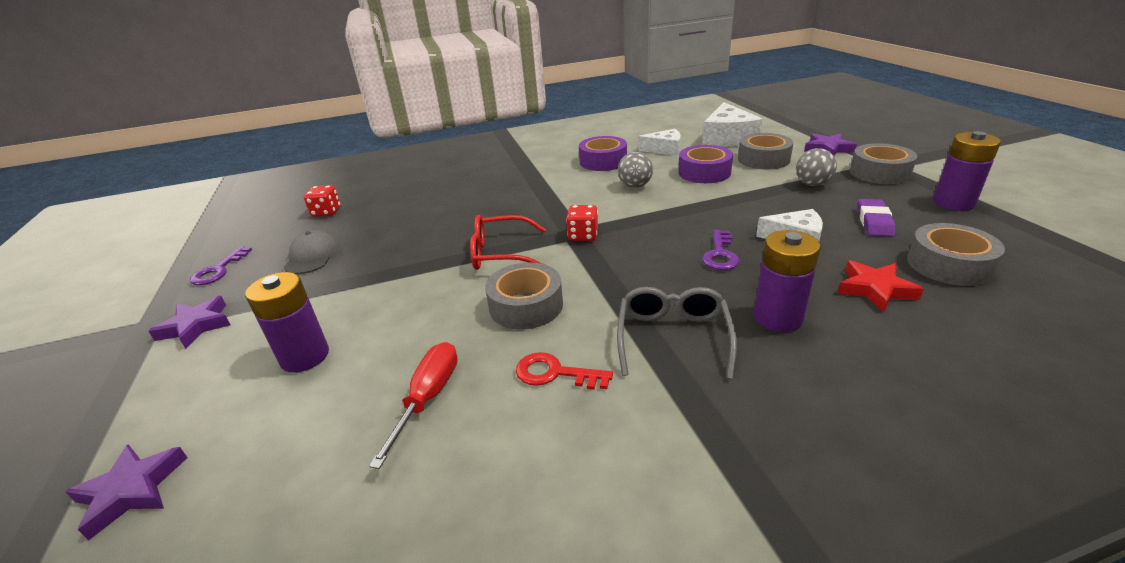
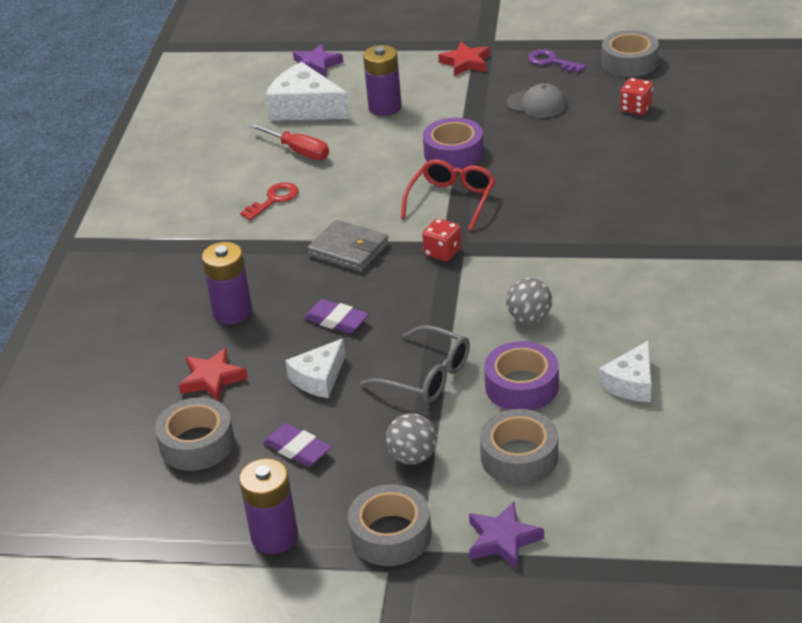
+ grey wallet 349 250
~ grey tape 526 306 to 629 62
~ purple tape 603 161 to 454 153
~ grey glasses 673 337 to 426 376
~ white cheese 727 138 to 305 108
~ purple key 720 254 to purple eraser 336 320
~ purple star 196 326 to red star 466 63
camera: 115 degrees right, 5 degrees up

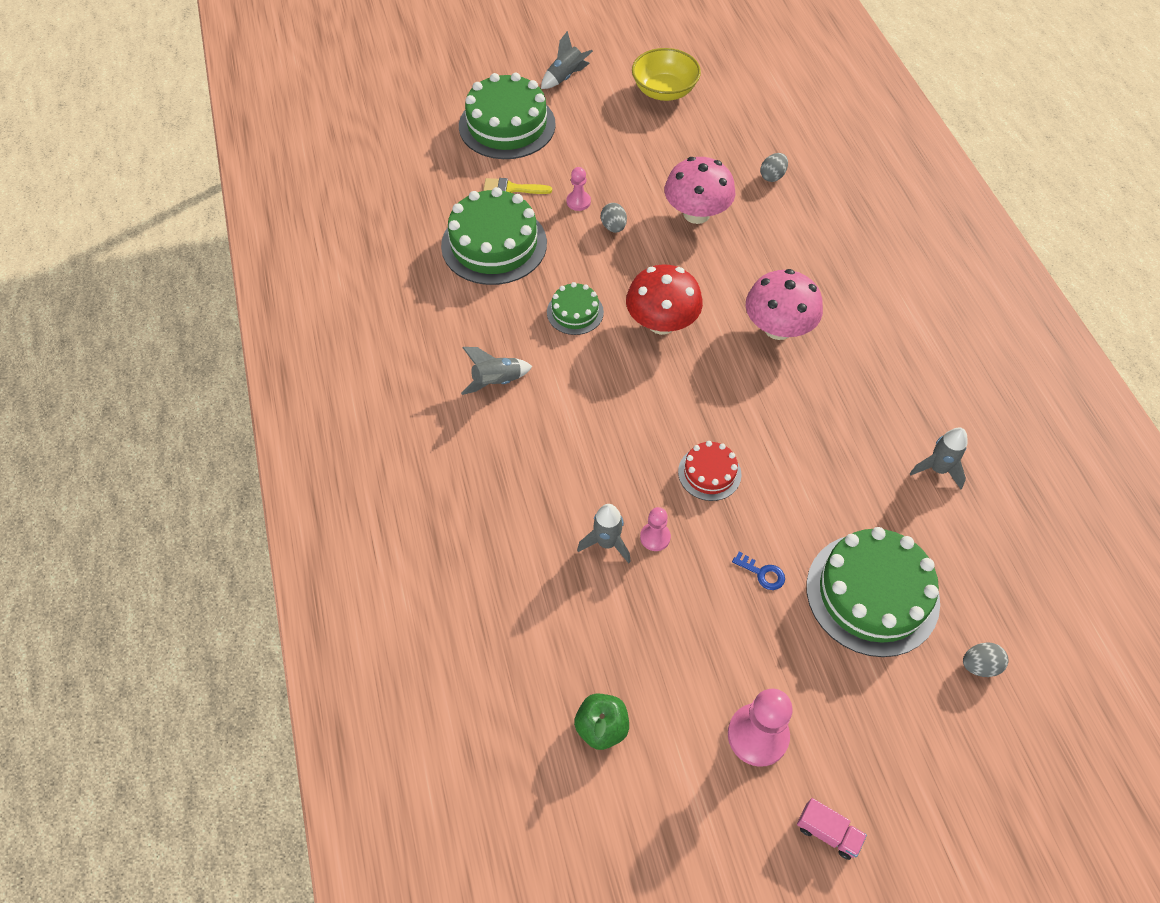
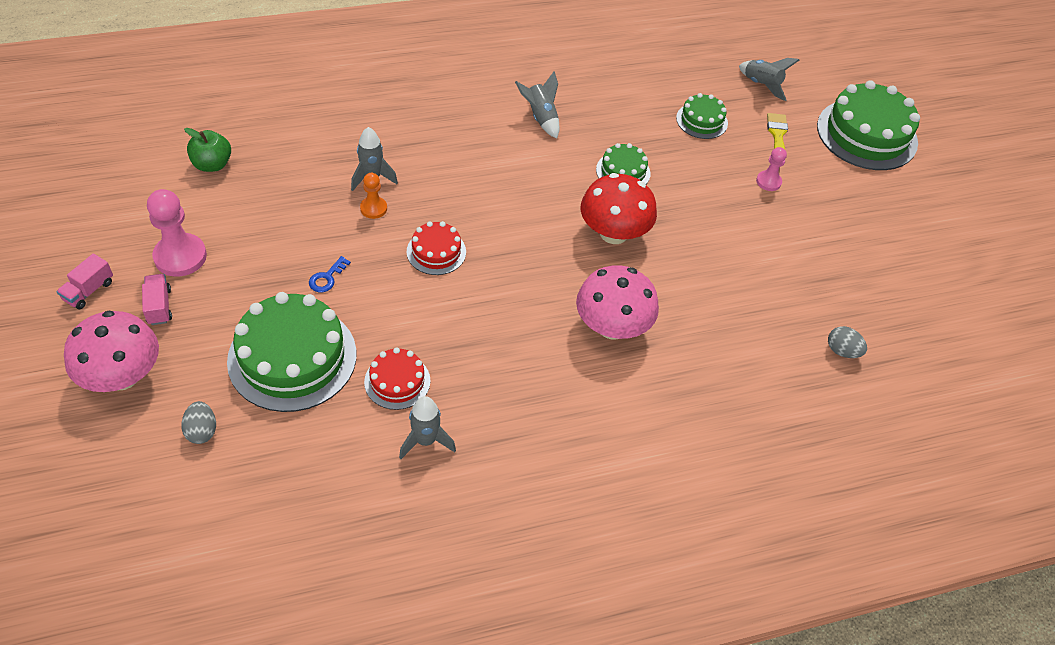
- grey egg 613 227
- yellow bowl 664 91
+ pink truck 159 306
+ red cake 397 381
~ grey rocket 565 77 to 761 85
~ pink mushroom 696 214 to 122 376
~ pink pawn 655 537 to orange pawn 373 208
~ green cake 494 244 = 702 120 x0.51
camera: 85 degrees right, 5 degrees down

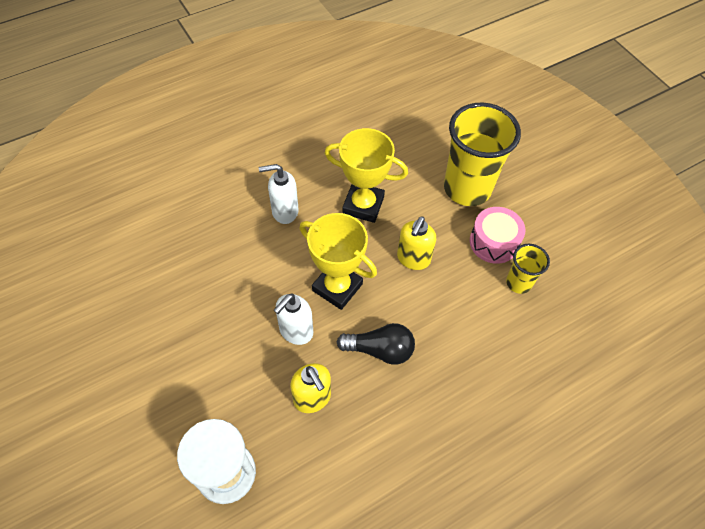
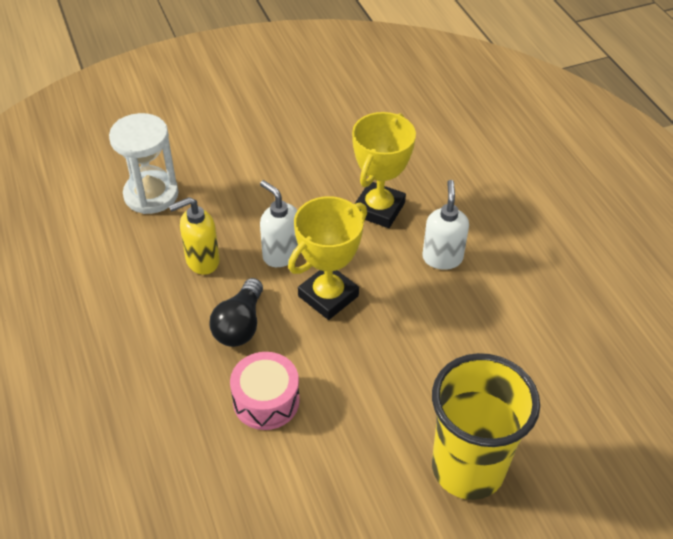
- yellow soap dispenser 413 259
- yellow cup 518 283
~ yellow trophy 363 205 to 379 209
~ pink drum 493 242 to 266 400
camera: 100 degrees right, 10 degrees down

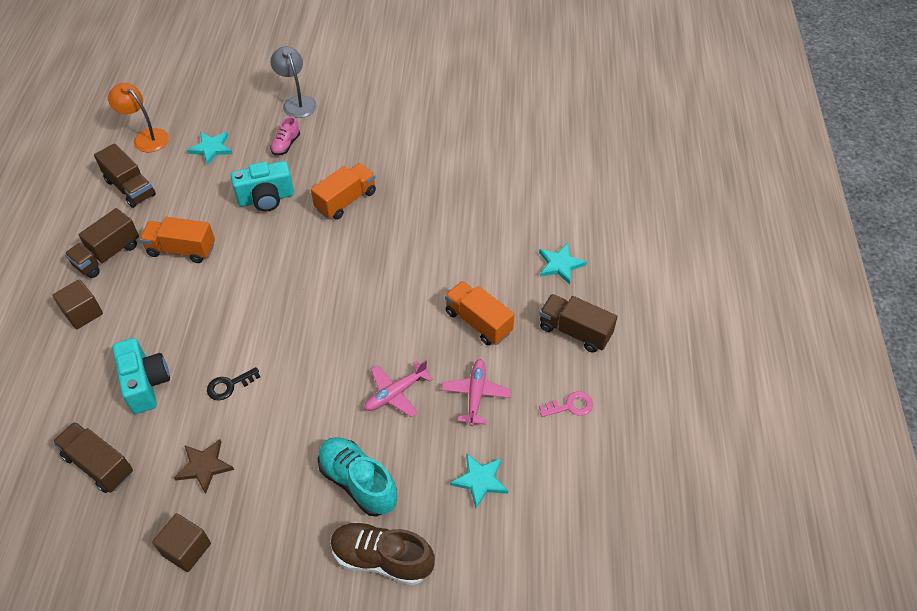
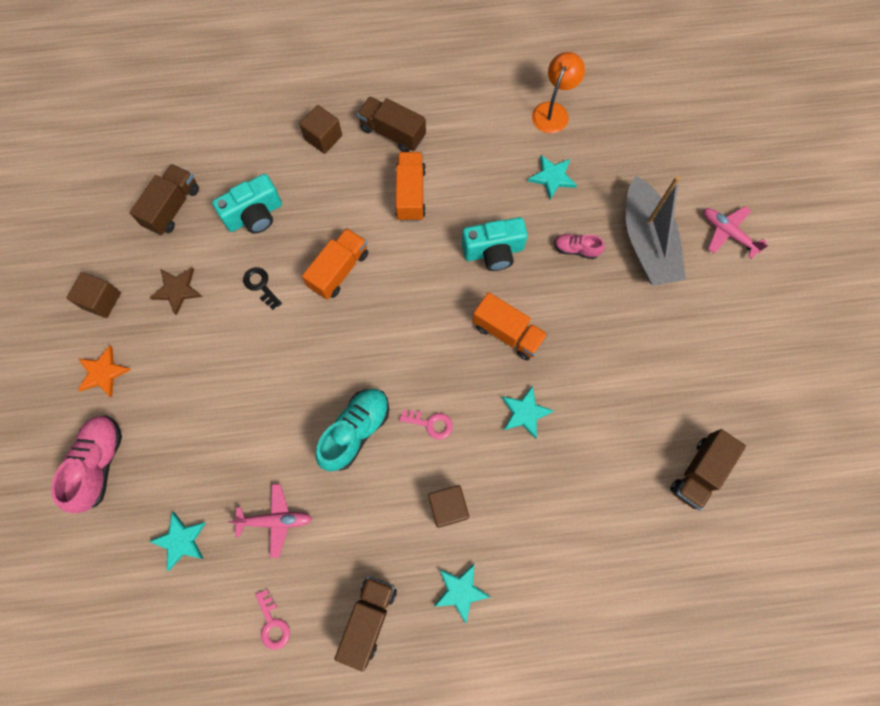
+ orange star 103 373
+ pink key 430 424
+ brown cube 448 507
+ turquoise star 525 412
~ brown truck 130 188 to 699 472
~ turquoise shoe 358 482 to 355 431
~ pink plane 396 393 to 728 233
~ orange truck 478 322 to 339 270
~ grey lamp 297 102 to grey boat 646 242
~ brown shoe 382 559 to pink shoe 99 464
~ turquoise camera 266 198 = 493 252 75 degrees counterclockwise
camera: 80 degrees right, 20 degrees up

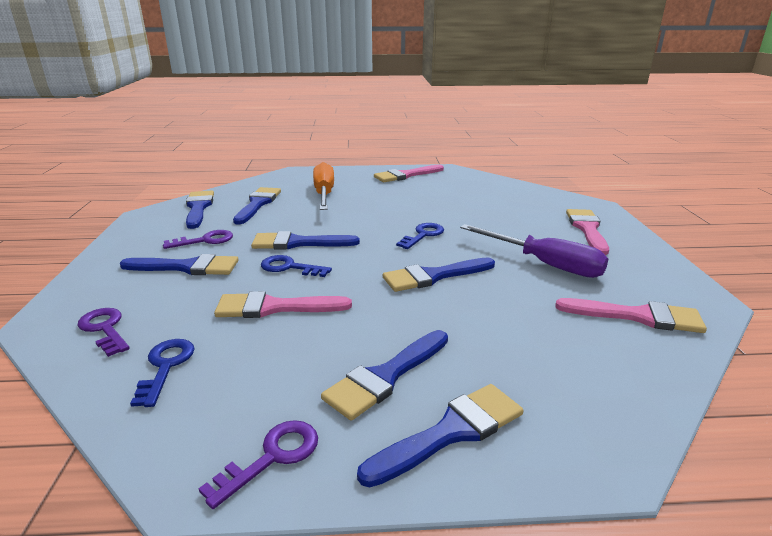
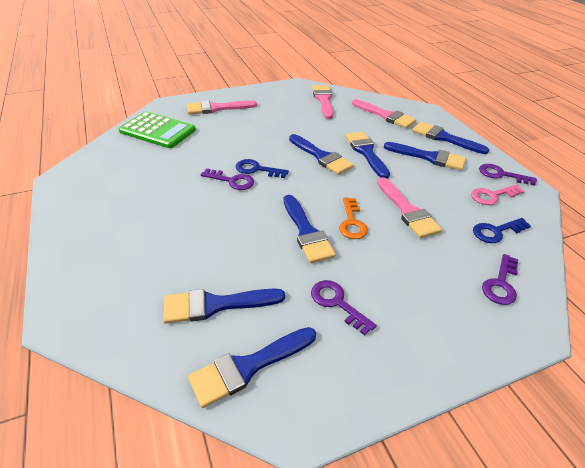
- orange screwdriver 324 194
- purple screwdriver 544 264
+ green calculator 157 131
+ purple key 232 181
+ pink key 492 196
~ blue brush 187 267 to 366 152
~ pink brush 406 175 to 385 115
~ blue key 290 267 to orange key 351 222
camera: 110 degrees left, 15 degrees up

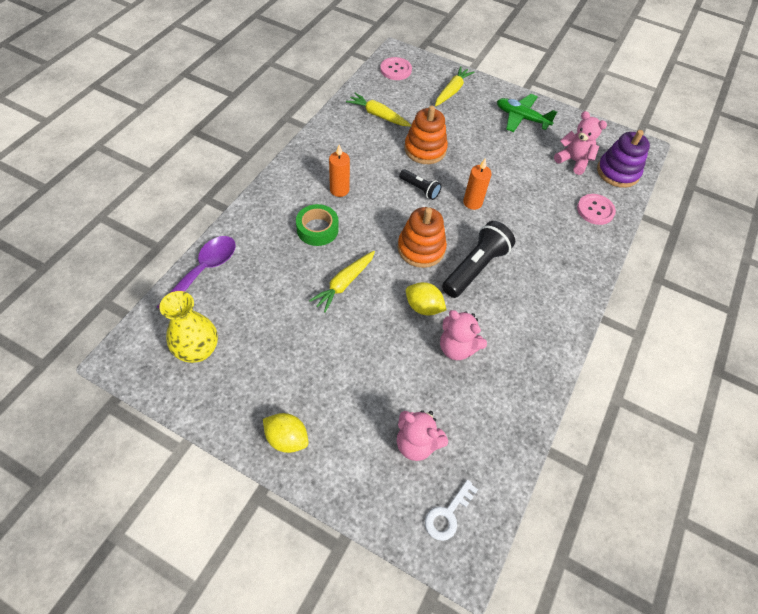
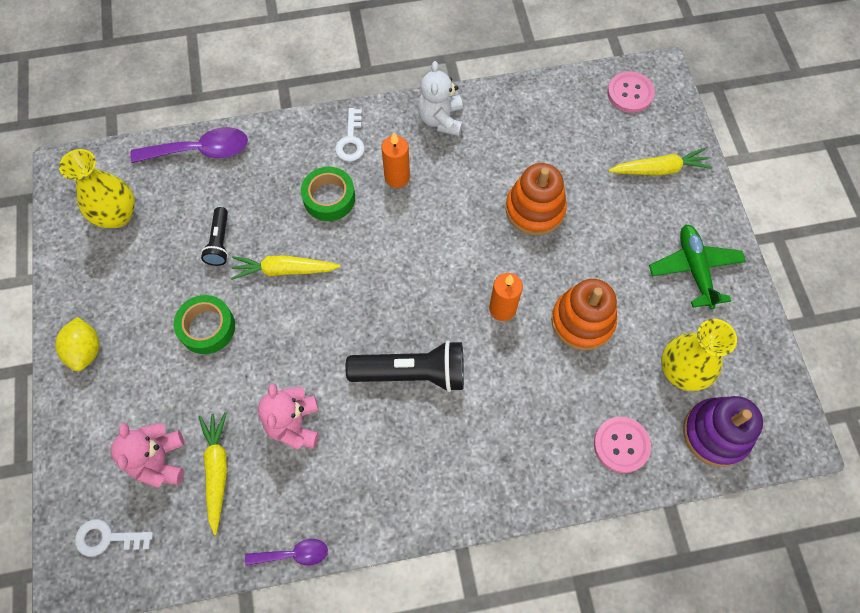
- yellow lemon 423 307
+ green tape 207 327
+ purple spoon 293 554
+ white key 351 140
+ white teddy bear 441 119
~ yellow carrot 378 115 to 217 470
~ orange stacking toy 421 248 to 582 321
~ black flashlight 420 189 to 220 242
~ pink teddy bear 573 161 to yellow vase 681 371
camera: 55 degrees right, 10 degrees up

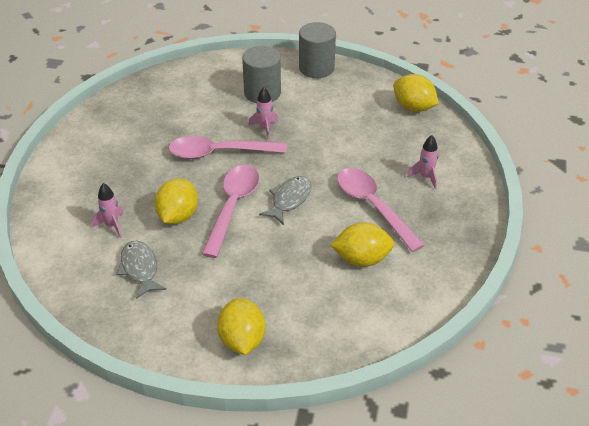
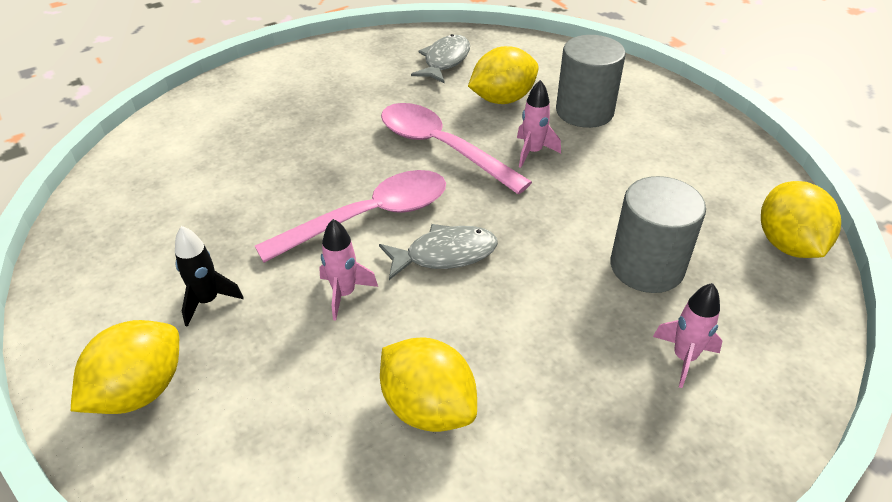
- pink spoon 373 207
+ black rocket 208 301
~ pink rocket 112 225 to 344 294
~ grey fish 140 269 to 445 61
~ yellow lemon 178 216 to 502 99
~ grey cylinder 316 68 to 647 267
camera: 45 degrees right, 0 degrees up

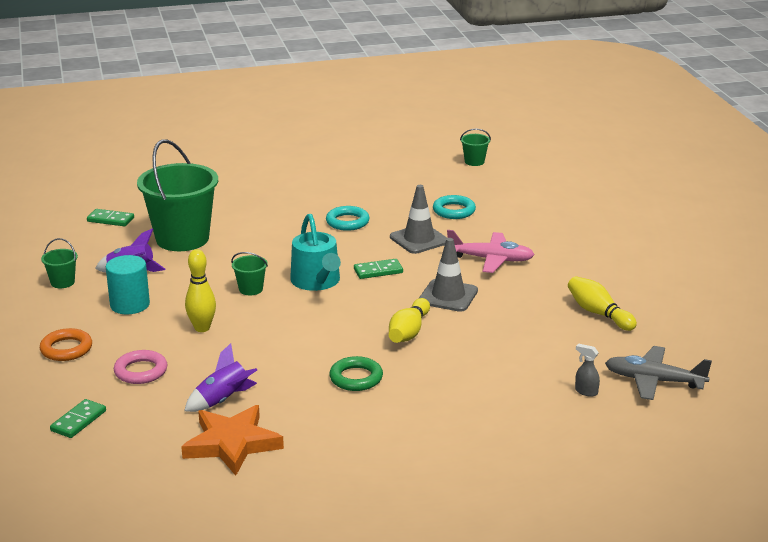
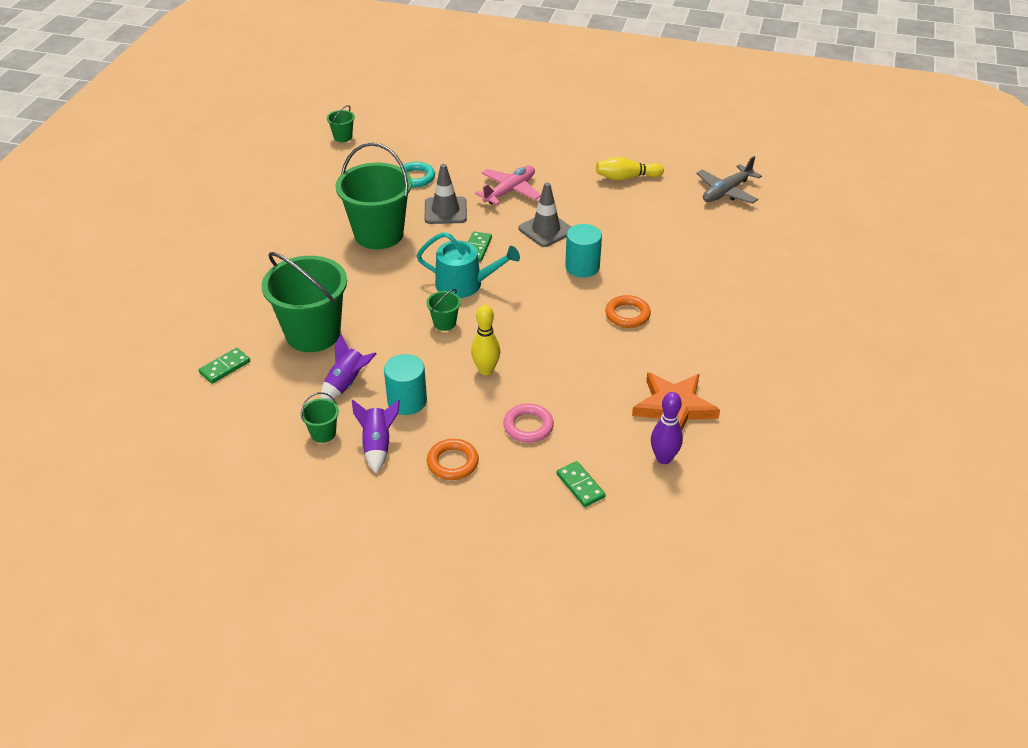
- grey spray bottle 586 391
+ purple bowling pin 664 458
~ purple rocket 223 400 to 377 445
~ turquoise ring 347 222 to green bucket 379 234
~ yellow bowling pin 409 332 to turquoise cylinder 582 267
~ green ring 356 378 to orange ring 627 315
camera: 60 degrees left, 15 degrees up

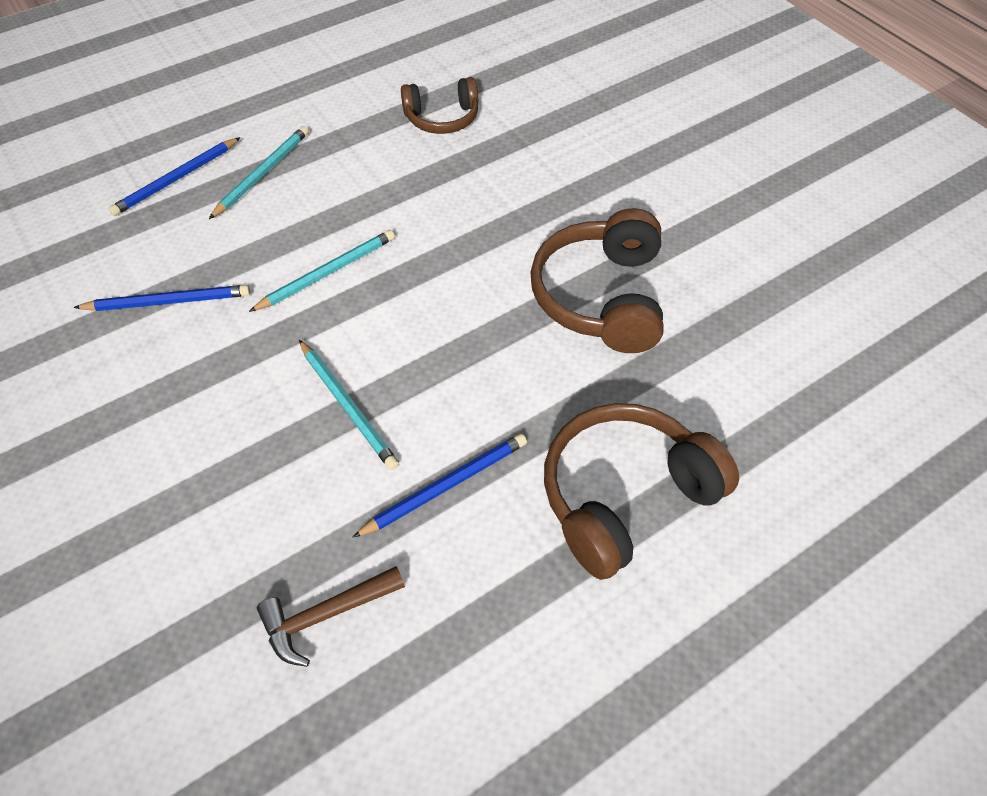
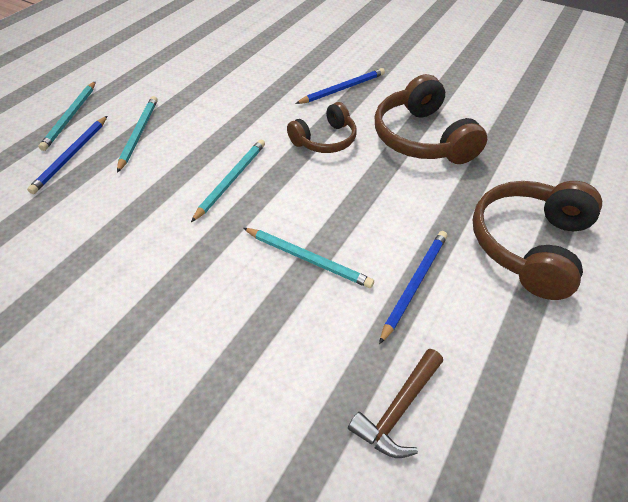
+ turquoise pencil 71 117
~ blue pencil 167 301 to 342 89
~ brown headphones 442 118 to 325 140
camera: 25 degrees left, 5 degrees down

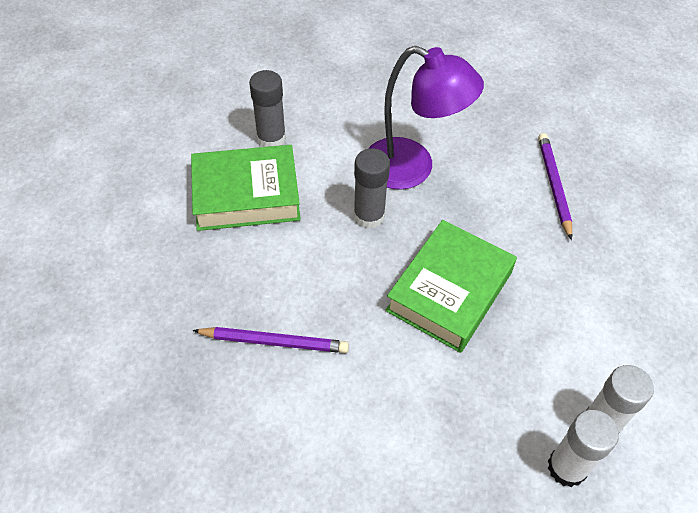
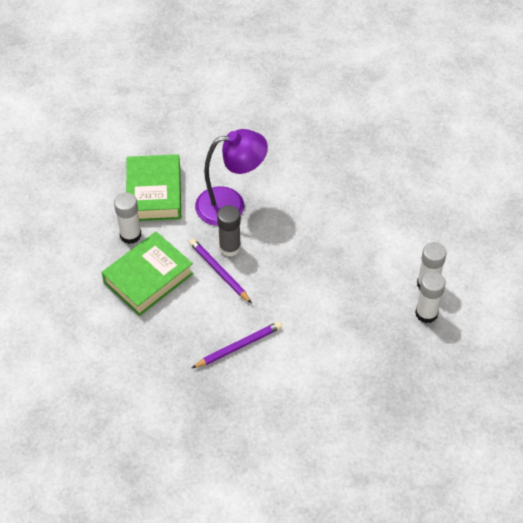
~ green book 449 291 to 154 193
~ purple pencil 553 185 to 219 271
~ grey glue stick 271 138 to white glue stick 130 235
camera: 35 degrees left, 0 degrees up

